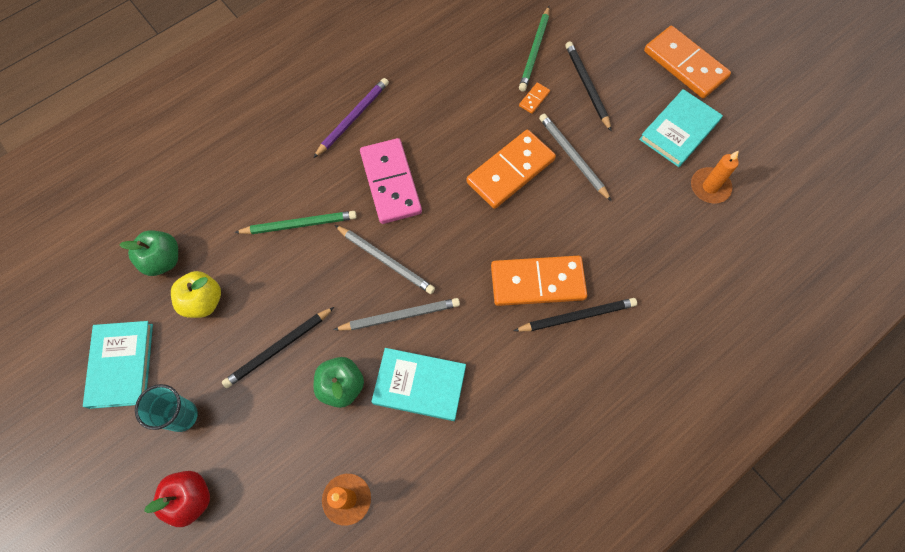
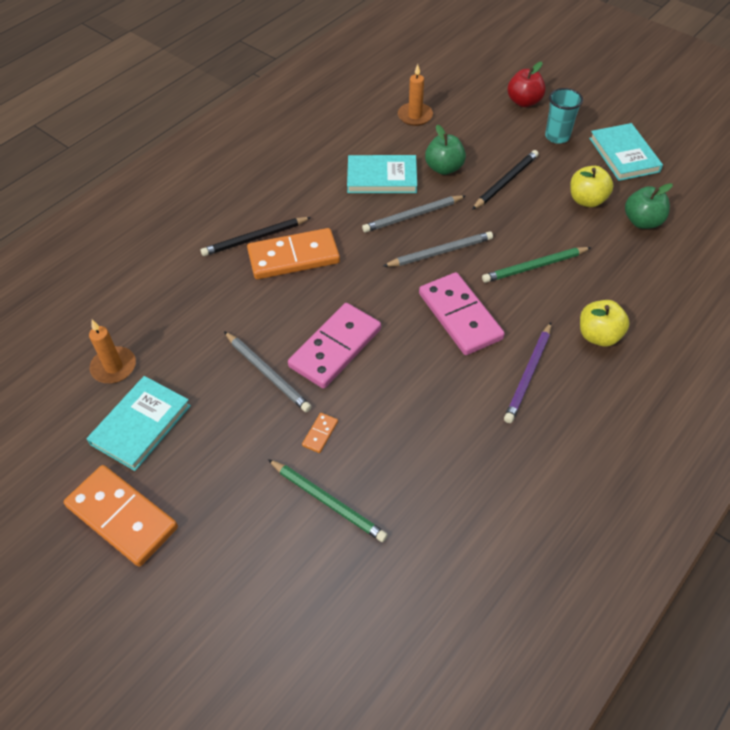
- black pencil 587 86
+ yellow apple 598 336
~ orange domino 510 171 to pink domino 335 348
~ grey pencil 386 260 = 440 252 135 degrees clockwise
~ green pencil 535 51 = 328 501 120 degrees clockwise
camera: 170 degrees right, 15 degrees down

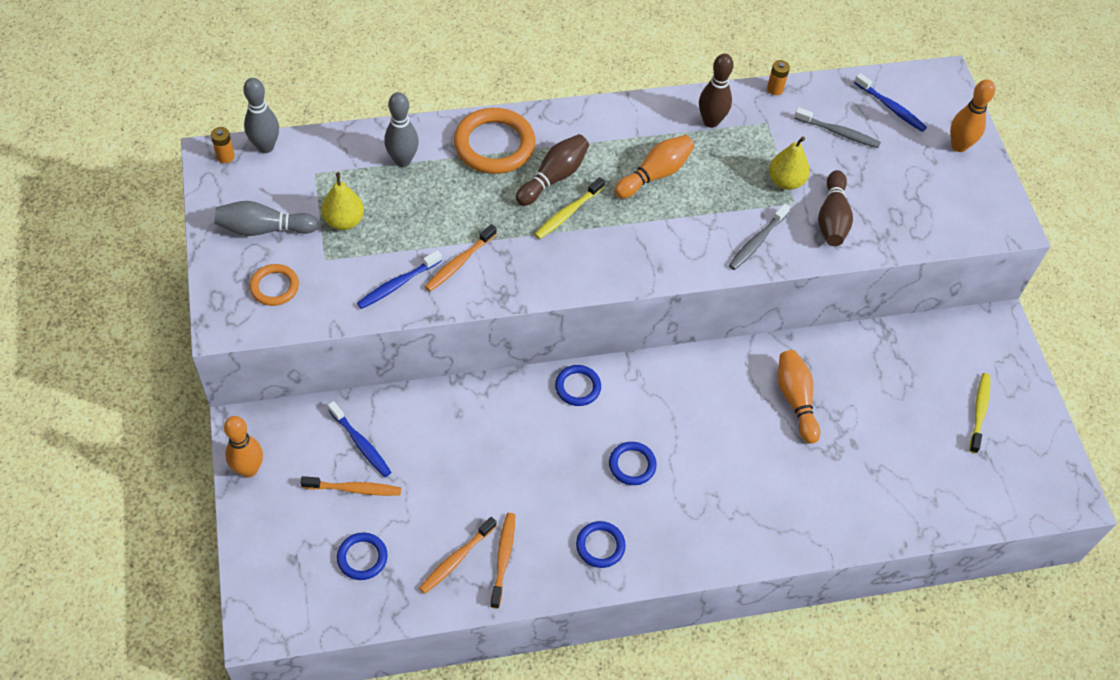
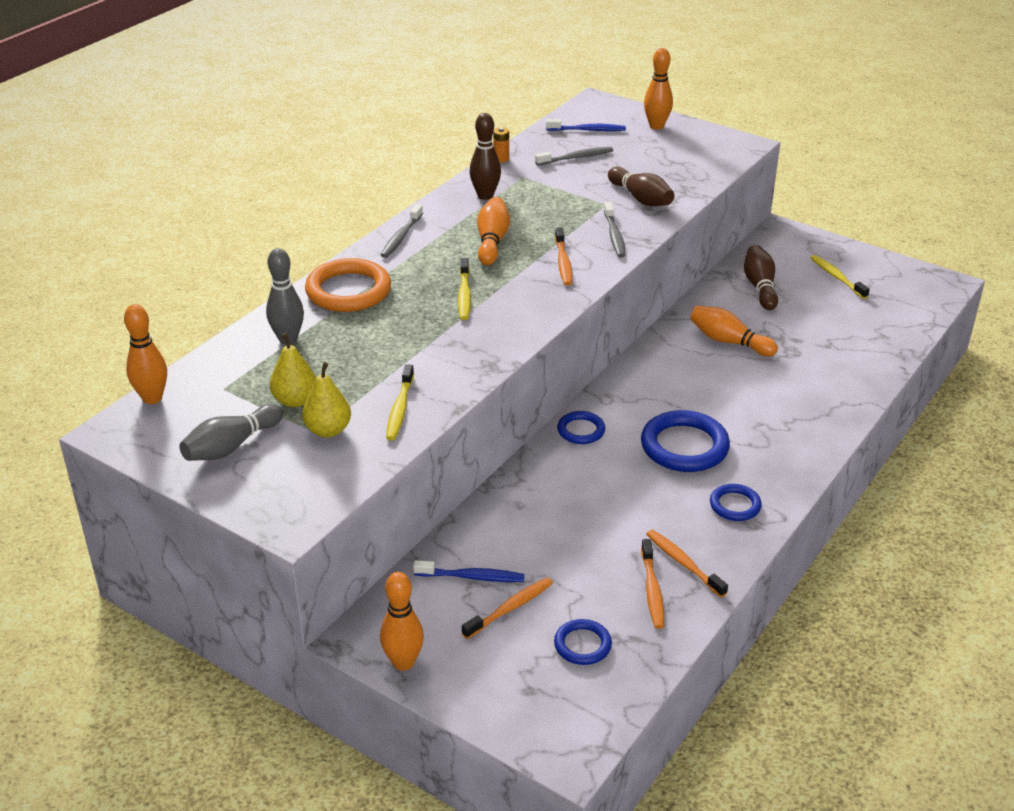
- orange battery 225 156
- orange ring 274 287
+ grey toothbrush 401 237
~ orange toothbrush 459 262 to 563 262
~ brown bowling pin 553 177 to 760 287
~ yellow pear 785 181 to 328 430
~ grey bowling pin 265 146 to orange bowling pin 152 398
~ blue toothbrush 398 284 to yellow toothbrush 400 408
~ blue ring 632 465 = 684 446 x1.81
camera: 40 degrees left, 20 degrees down

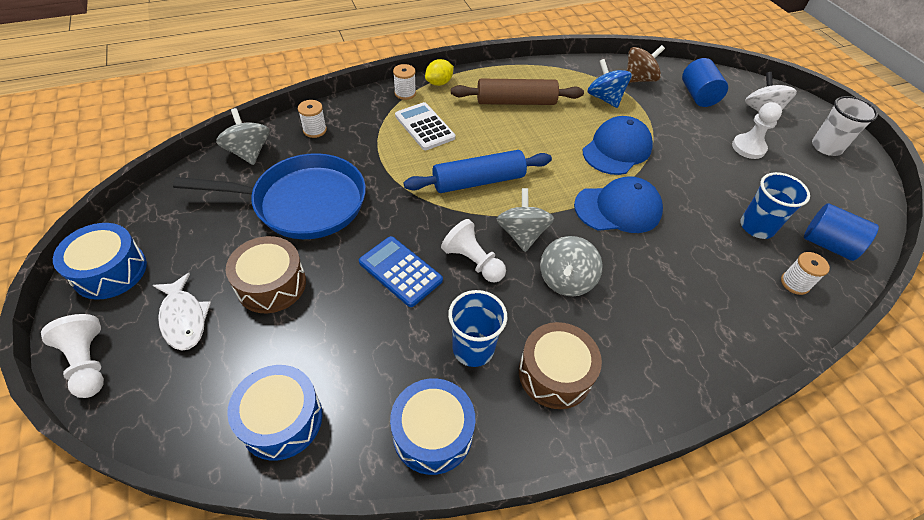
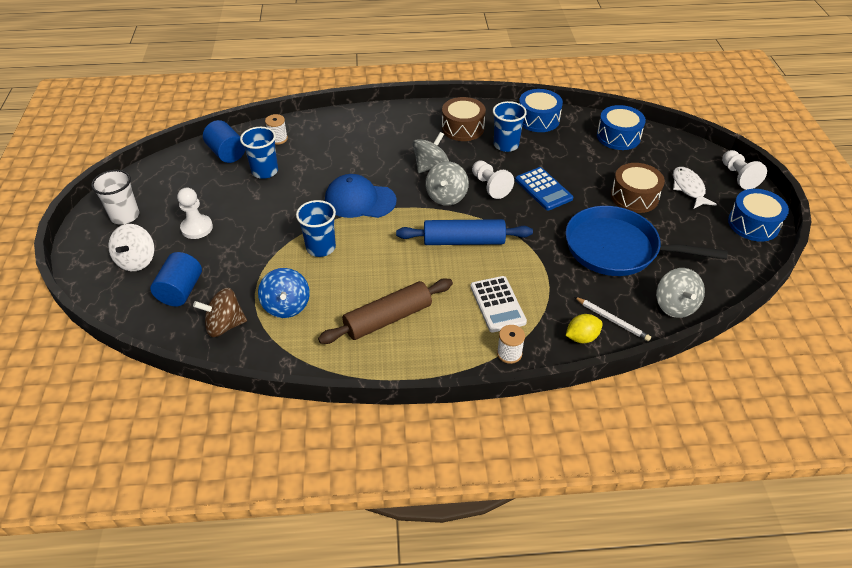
~ yellow lemon 439 83 to 581 337
~ white spool 315 130 to white pencil 612 320
~ blue cap 617 149 to blue cup 321 247
~ brown rolling pin 516 102 = 388 318 45 degrees counterclockwise
camera: 160 degrees left, 5 degrees down

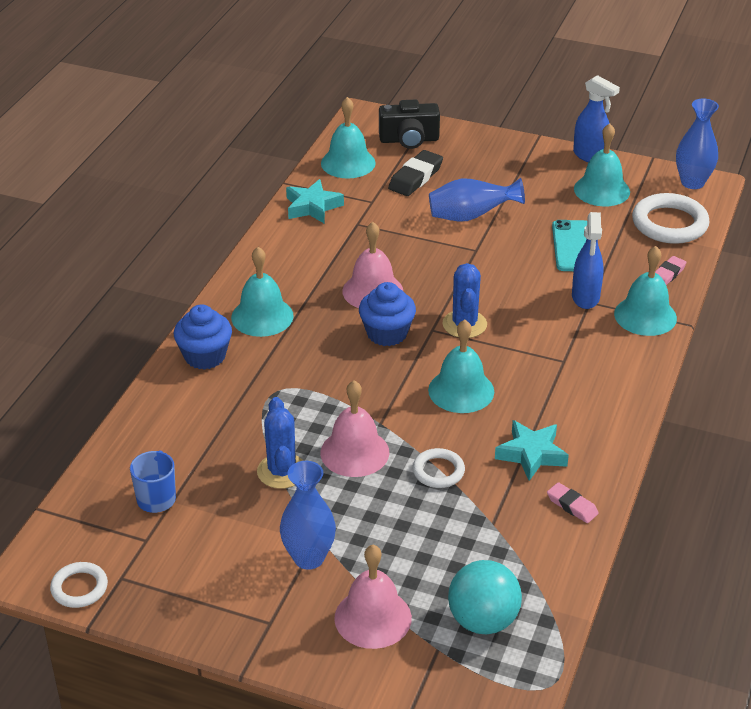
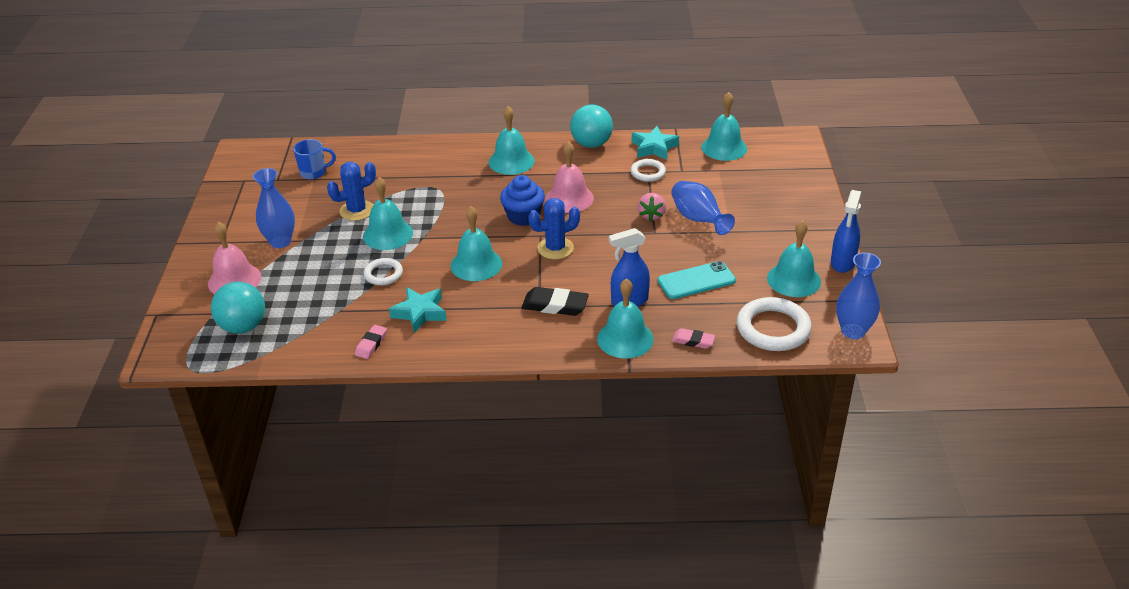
- blue cupcake 205 356
- black camera 409 140
+ turquoise ball 591 144
+ pink strawberry 651 215
~ white ring 79 588 to 648 173
~ black eraser 415 178 to 555 305
~ pink bell 354 452 to turquoise bell 388 234
camera: 70 degrees right, 0 degrees up

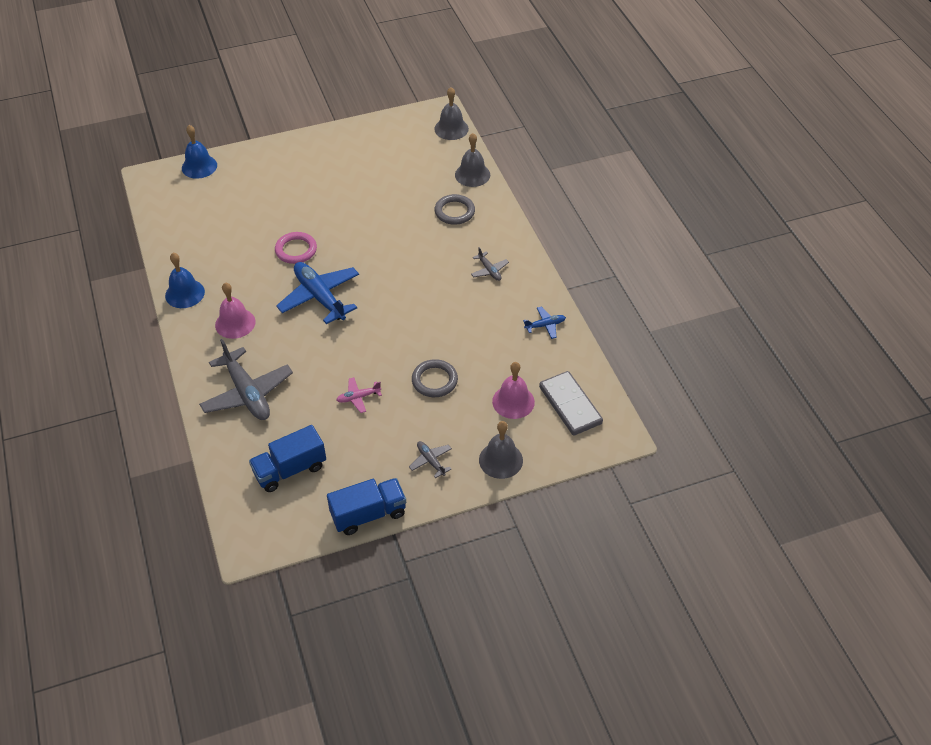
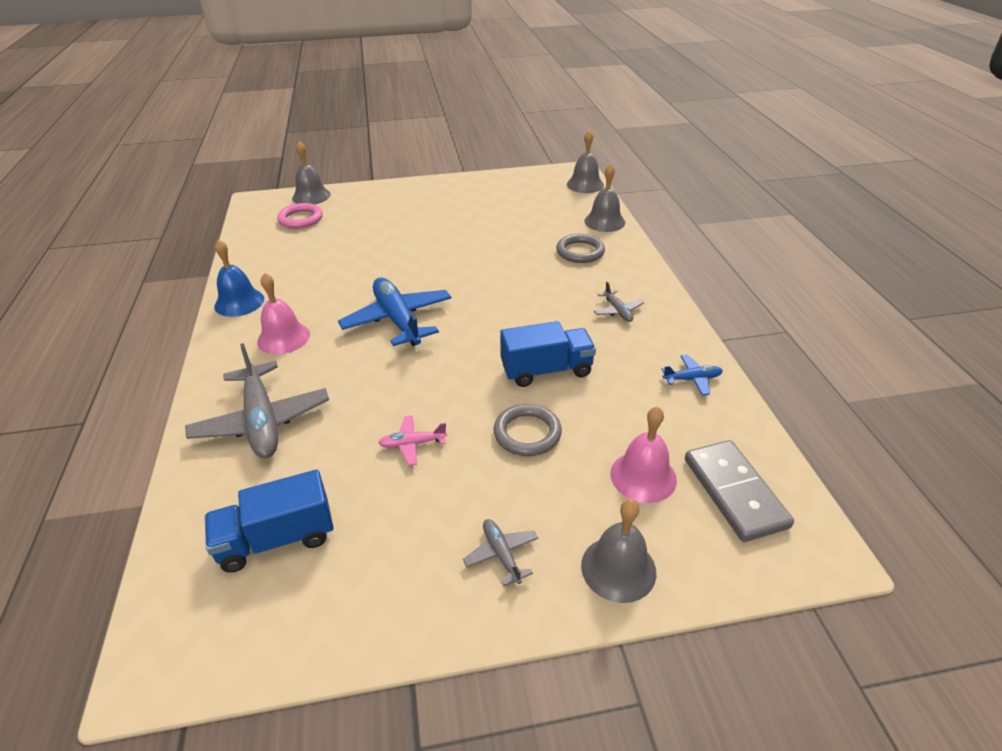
~ pink ring 296 250 to 301 219
~ blue truck 368 514 to 546 370
~ blue bell 199 166 to grey bell 311 196
camera: 10 degrees right, 10 degrees down

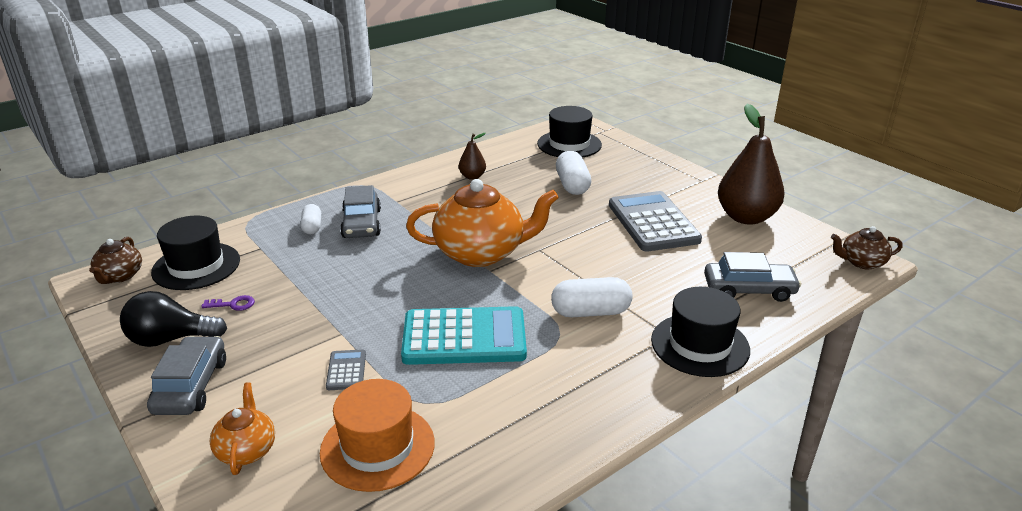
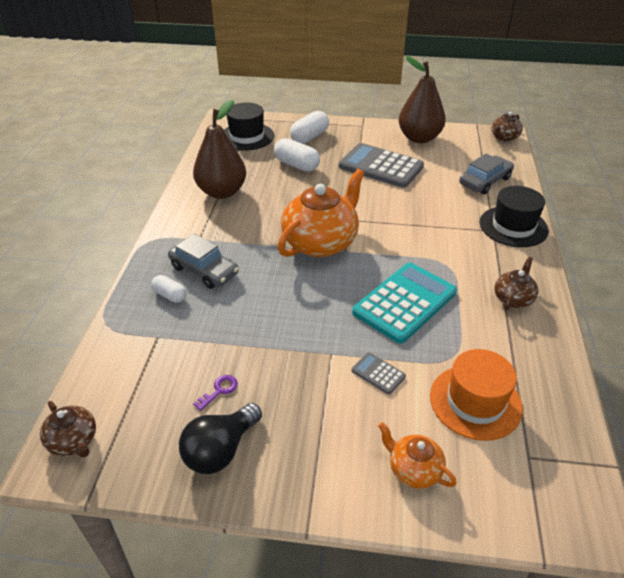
- grey car 191 386
- black hat 196 266
+ brown teapot 513 298
~ white capsule 590 312 to 309 137
~ brown pear 472 176 = 222 192 x2.10
camera: 45 degrees left, 10 degrees up

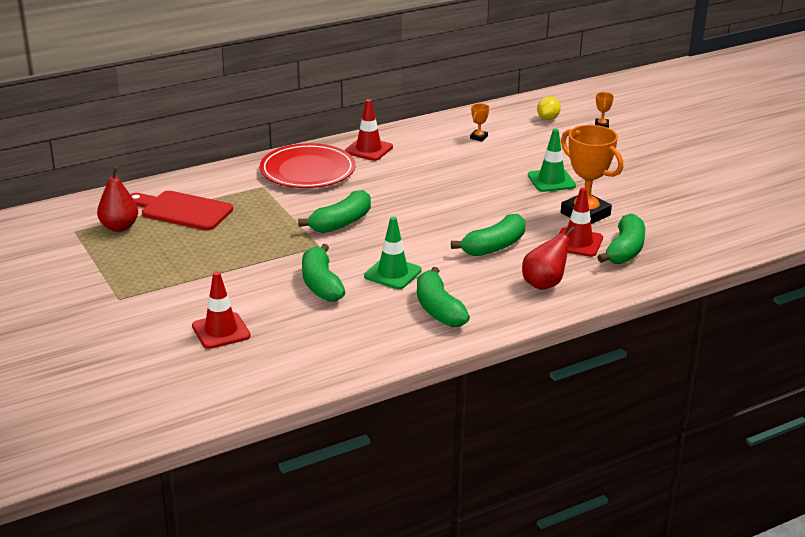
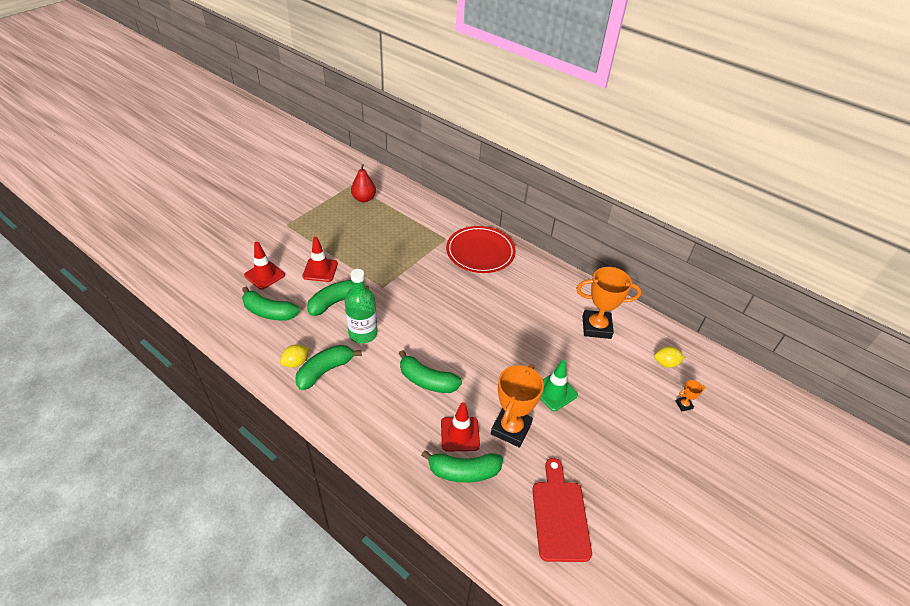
- red pear 544 284
+ yellow lemon 296 362
~ red cutting board 182 211 to 560 515
~ green banana 341 223 to 269 312
~ red traffic cone 368 149 to 320 270
~ green traffic cone 392 273 to green bottle 363 333
~ orange trophy 478 137 = 596 327 x2.36
camera: 65 degrees right, 15 degrees up

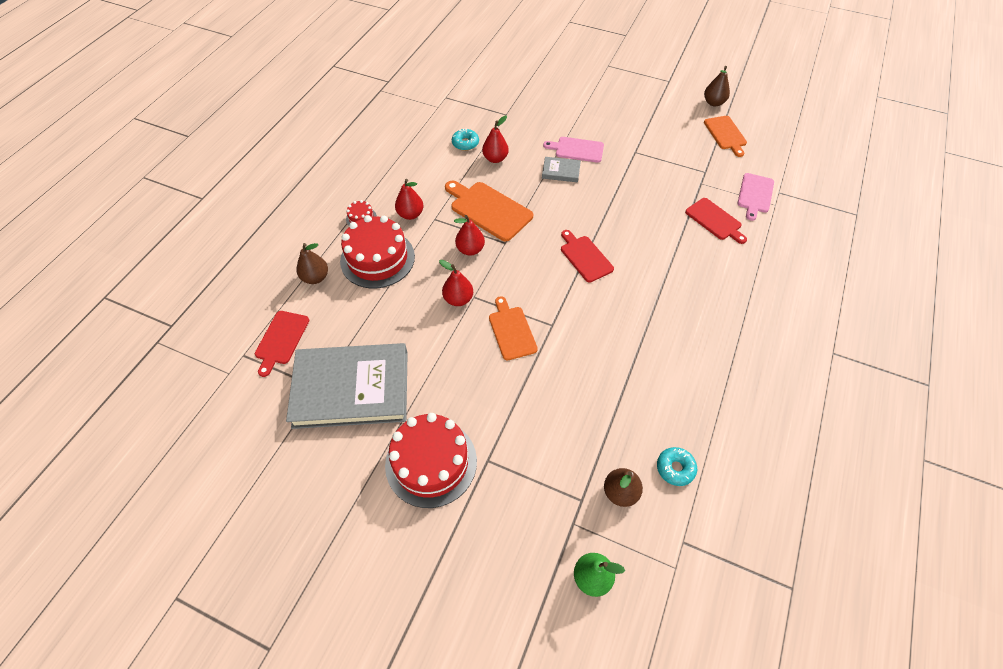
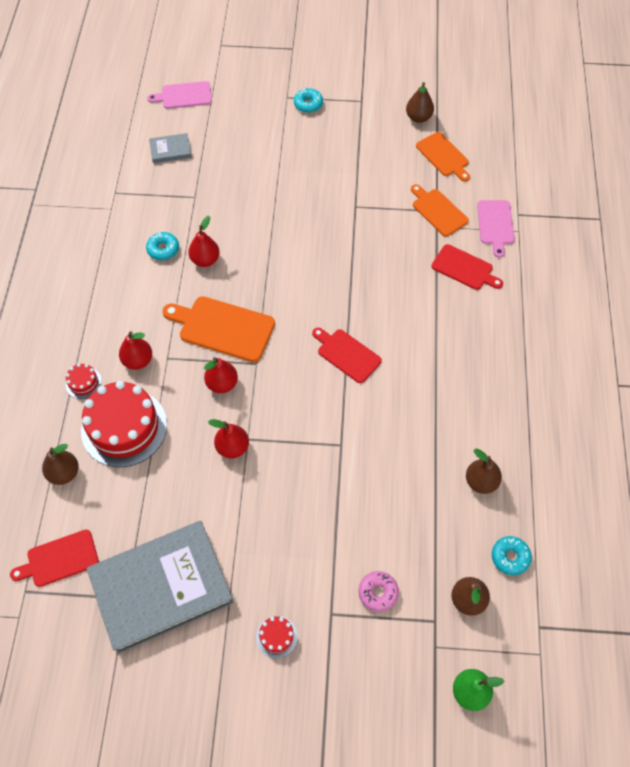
+ turquoise donut 308 104
+ pink donut 378 593
+ brown pear 481 482
~ orange cutting board 511 331 to 438 211
~ grey book 561 171 to 170 150
~ pink cutting board 577 149 to 184 95
~ red cutting board 281 340 = 59 559 75 degrees clockwise
~ red cake 431 462 = 276 636 x0.43
camera: 20 degrees left, 5 degrees up

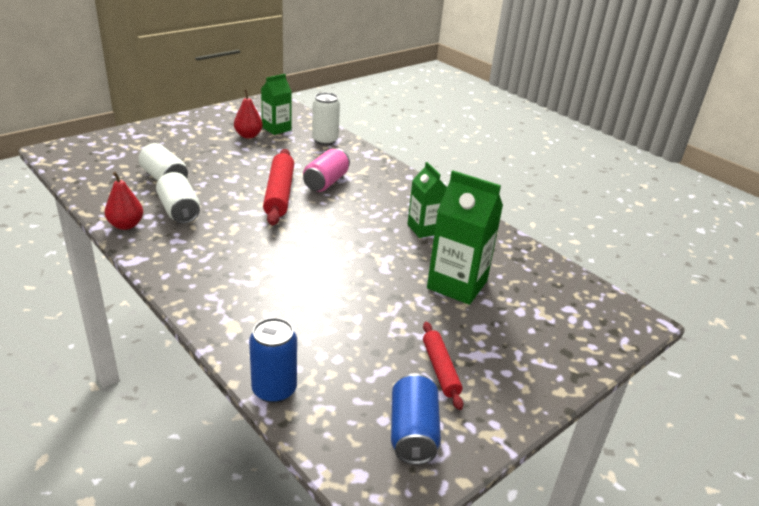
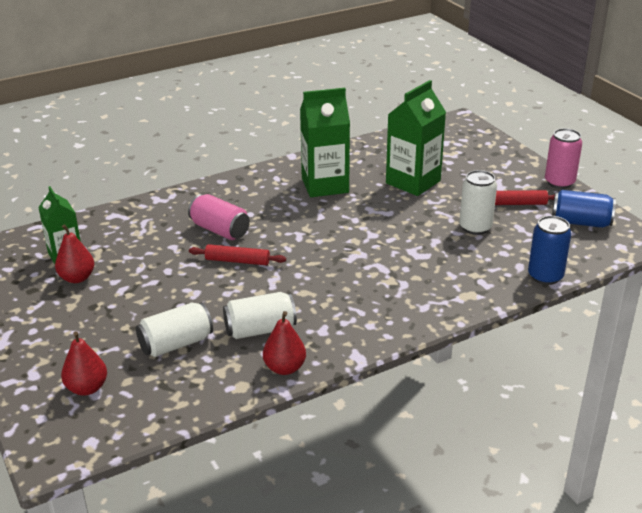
+ red pear 87 388
+ pink can 559 182
~ white can 325 140 to 475 227
~ red rolling pin 279 193 = 237 261 x0.60
~ green carton 424 229 = 325 185 x1.57
camera: 75 degrees left, 0 degrees up

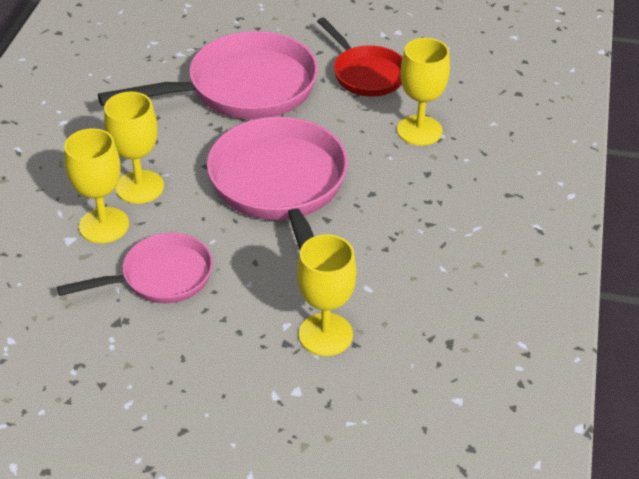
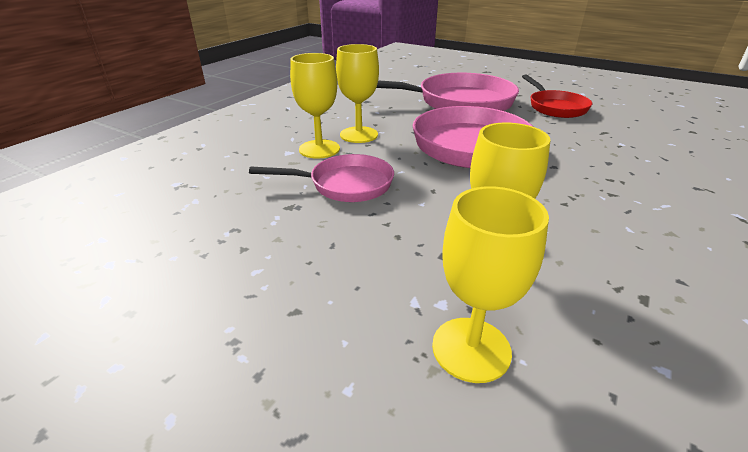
~ yellow goblet 419 130 to 471 349
camera: 20 degrees right, 10 degrees down

